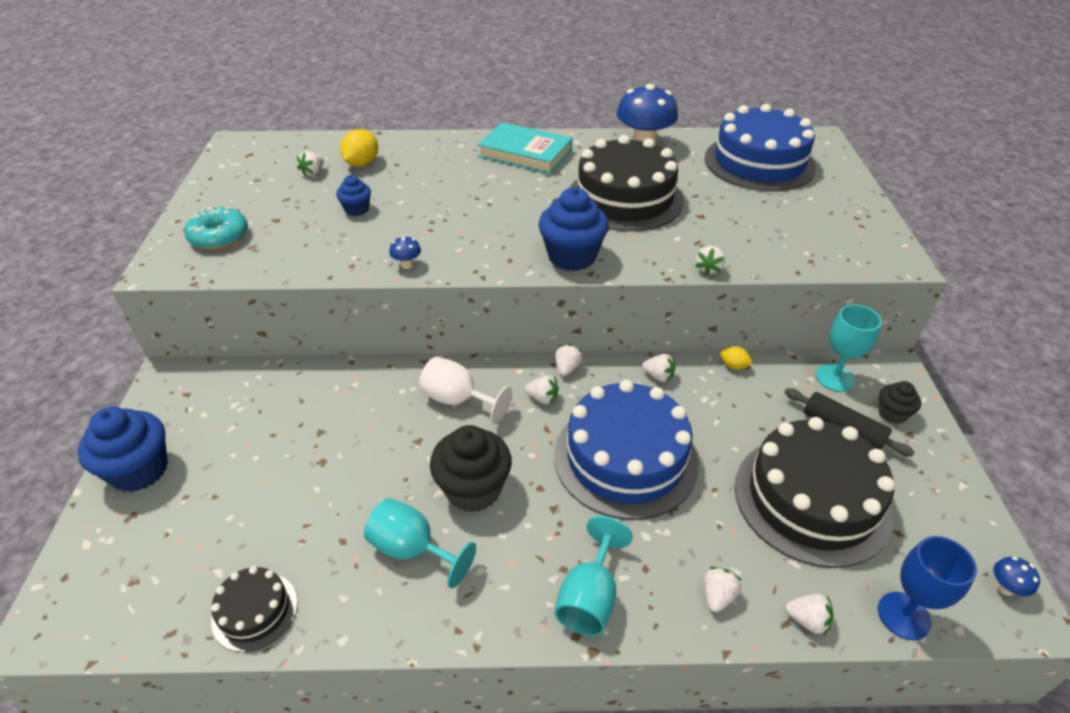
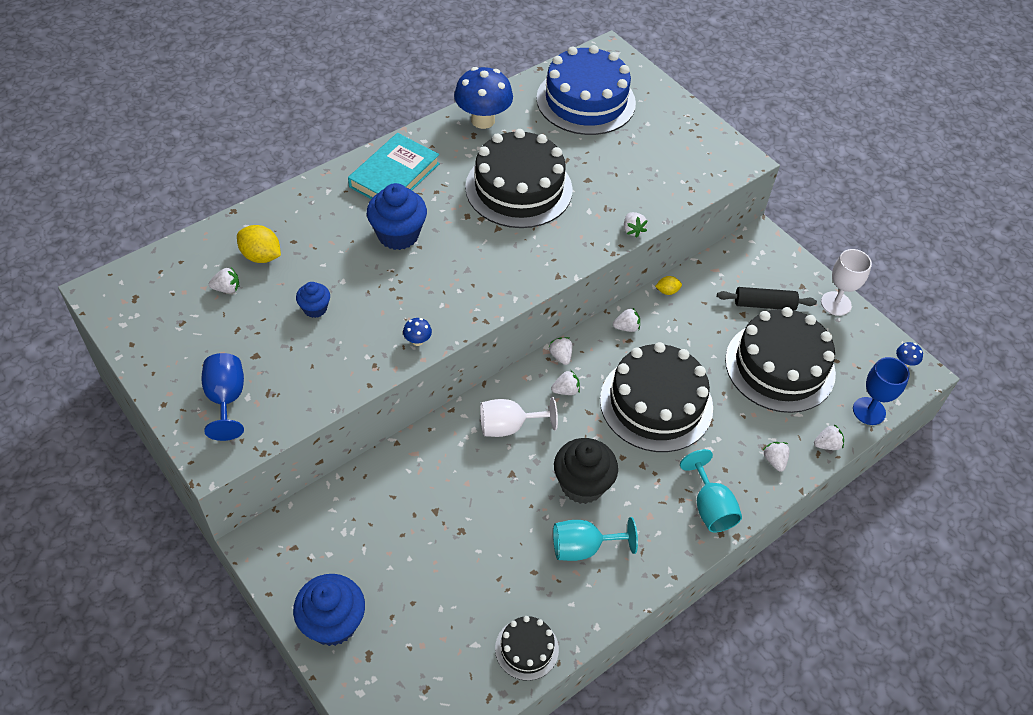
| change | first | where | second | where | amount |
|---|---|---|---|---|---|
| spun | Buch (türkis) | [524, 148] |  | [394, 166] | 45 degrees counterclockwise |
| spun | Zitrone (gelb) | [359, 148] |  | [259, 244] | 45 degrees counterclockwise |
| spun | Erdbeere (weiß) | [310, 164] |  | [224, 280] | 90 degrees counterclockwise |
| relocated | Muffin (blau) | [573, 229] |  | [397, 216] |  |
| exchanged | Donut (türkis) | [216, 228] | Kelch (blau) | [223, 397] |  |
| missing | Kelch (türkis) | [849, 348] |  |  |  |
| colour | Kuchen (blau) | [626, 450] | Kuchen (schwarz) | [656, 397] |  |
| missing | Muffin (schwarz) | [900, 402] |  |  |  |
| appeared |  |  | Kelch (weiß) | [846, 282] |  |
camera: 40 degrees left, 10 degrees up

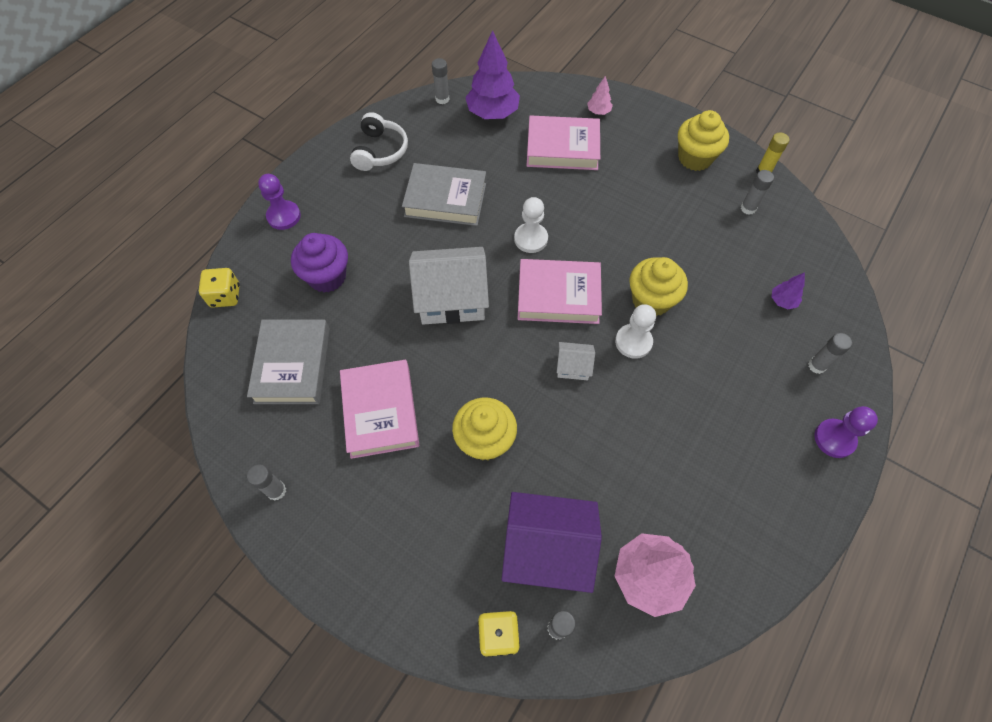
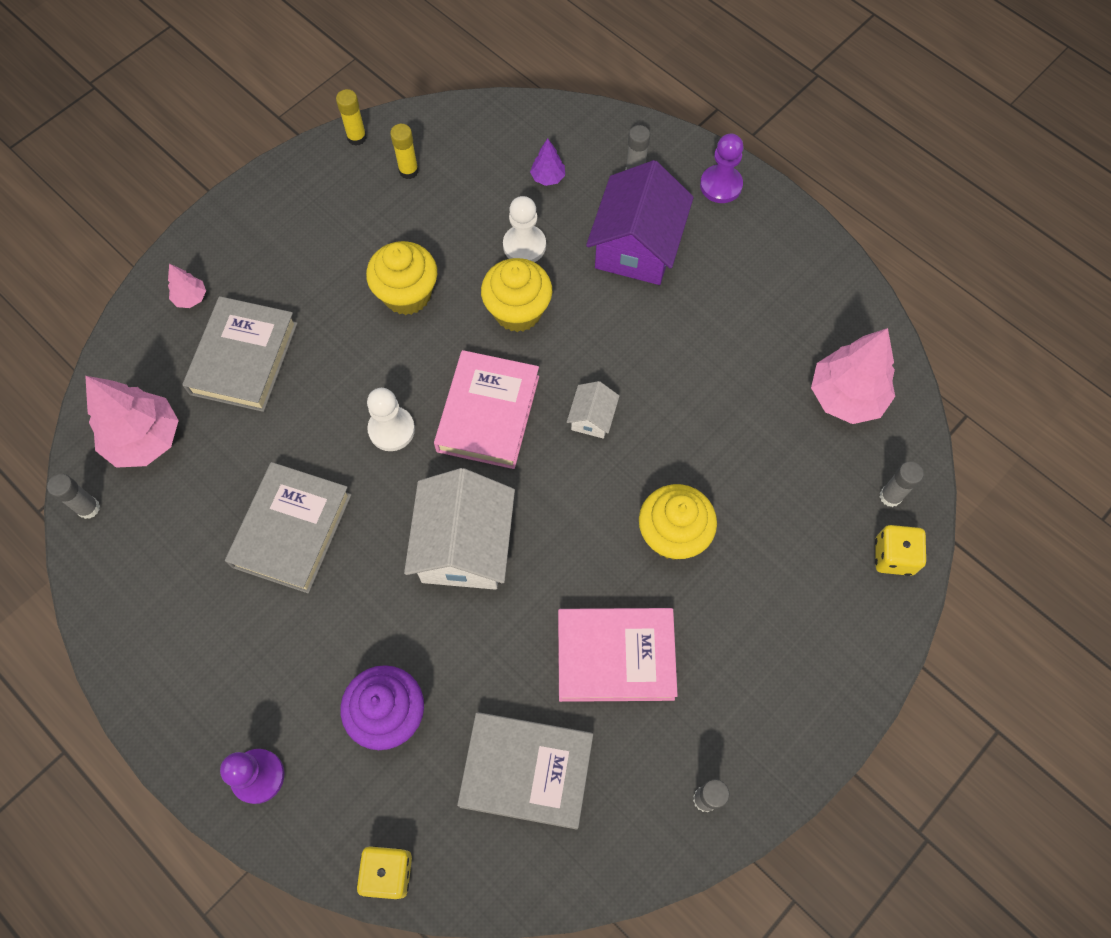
| change | first | where | second | where | amount |
|---|---|---|---|---|---|
| colour | Baum (lila) | [492, 74] | Baum (rosa) | [132, 422] |  |
| relocated | Muffin (gelb) | [703, 140] |  | [401, 278] |  |
| missing | Kopfhörer (weiß) | [379, 141] |  |  |  |
| colour | Buch (rosa) | [563, 143] | Buch (grau) | [240, 354] |  |
| colour | Klebestift (grau) | [757, 192] | Klebestift (gelb) | [404, 151] |  |
| relocated | Bauer (weiß) | [635, 331] |  | [524, 229] |  |
| relocated | Haus (lila) | [552, 542] |  | [640, 222] |  |
camera: 80 degrees left, 5 degrees up

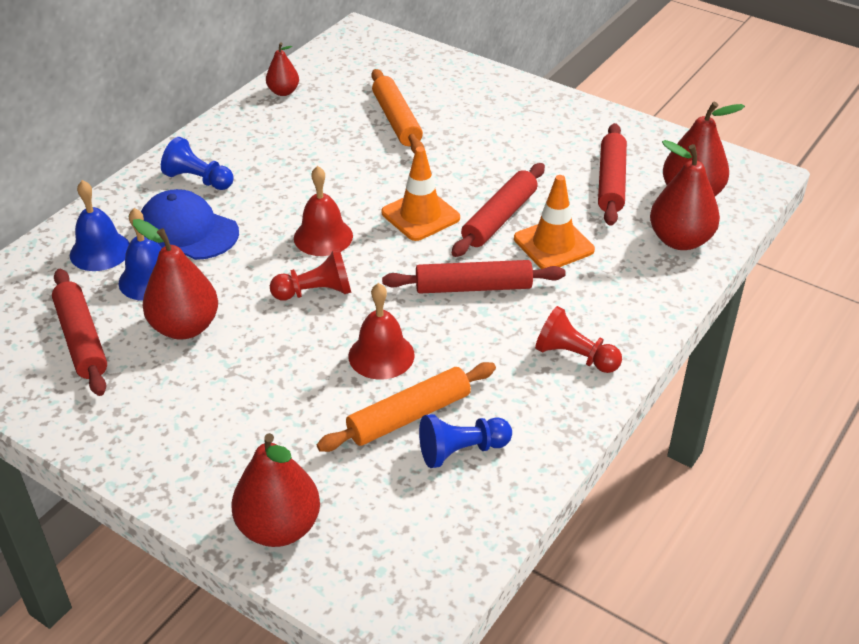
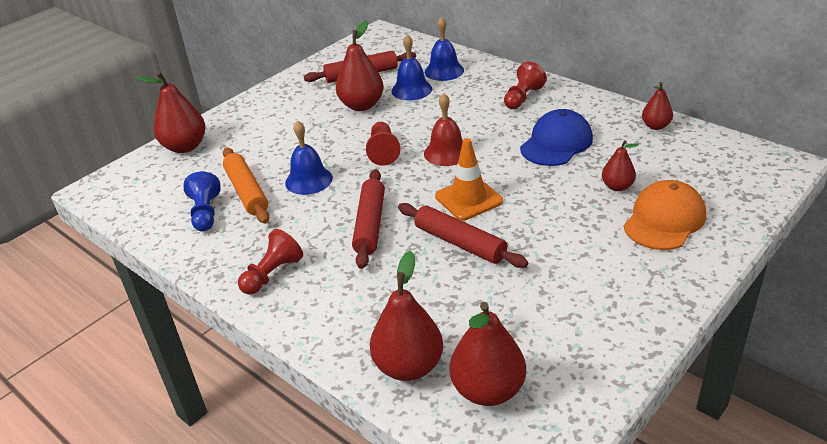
| change | first | where | second | where | amount |
|---|---|---|---|---|---|
| exchanged | Nudelholz (orange) | [397, 111] | Birne (rot) | [620, 165] |  |
| missing | Nudelholz (rot) | [612, 174] |  |  |  |
| colour | Bauer (blau) | [197, 163] | Bauer (rot) | [525, 85] |  |
| missing | Leitkegel (orange) | [554, 222] |  |  |  |
| relocated | Kappe (blau) | [190, 224] |  | [556, 137] |  |
| colour | Glocke (rot) | [382, 331] | Glocke (blau) | [309, 157] |  |
| appeared |  |  | Kappe (orange) | [665, 215] |  |
camera: 100 degrees right, 5 degrees down

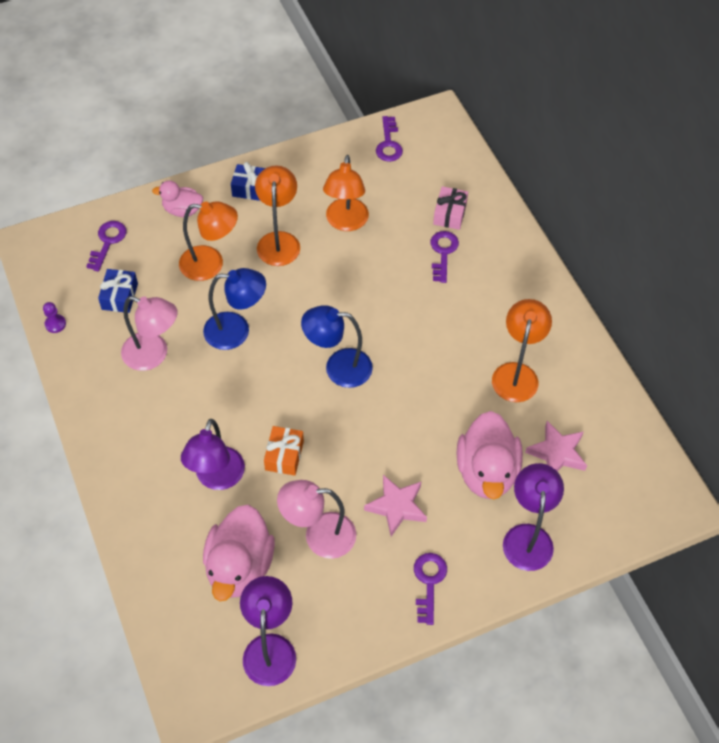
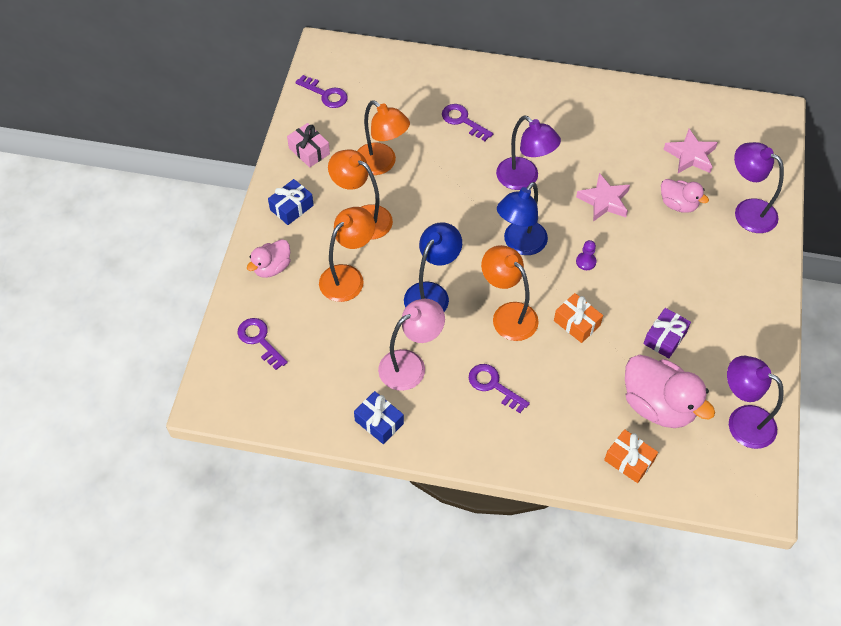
| change | first | where | second | where | amount |
|---|---|---|---|---|---|
| relocated | Geschenk (rosa) | [450, 208] |  | [308, 145] |  |
| relocated | Geschenk (blau) | [118, 291] |  | [379, 417] |  |
| relocated | Lampe (orange) | [522, 350] |  | [510, 293] |  |
| relocated | Bauer (lila) | [54, 317] |  | [586, 255] |  |
| size | Ente (rosa) | [489, 455] |  | [685, 196] | x0.57 |
| relocated | Lampe (lila) | [213, 454] |  | [528, 153] |  |
| relocated | Stern (rosa) | [395, 505] |  | [603, 197] |  |
| exchanged | Lampe (rosa) | [316, 519] | Geschenk (lila) | [667, 333] |  |
| relocated | Schlüssel (lila) | [430, 589] |  | [499, 388] |  |
| appeared |  |  | Geschenk (orange) | [631, 456] |  |
camera: 55 degrees left, 0 degrees up

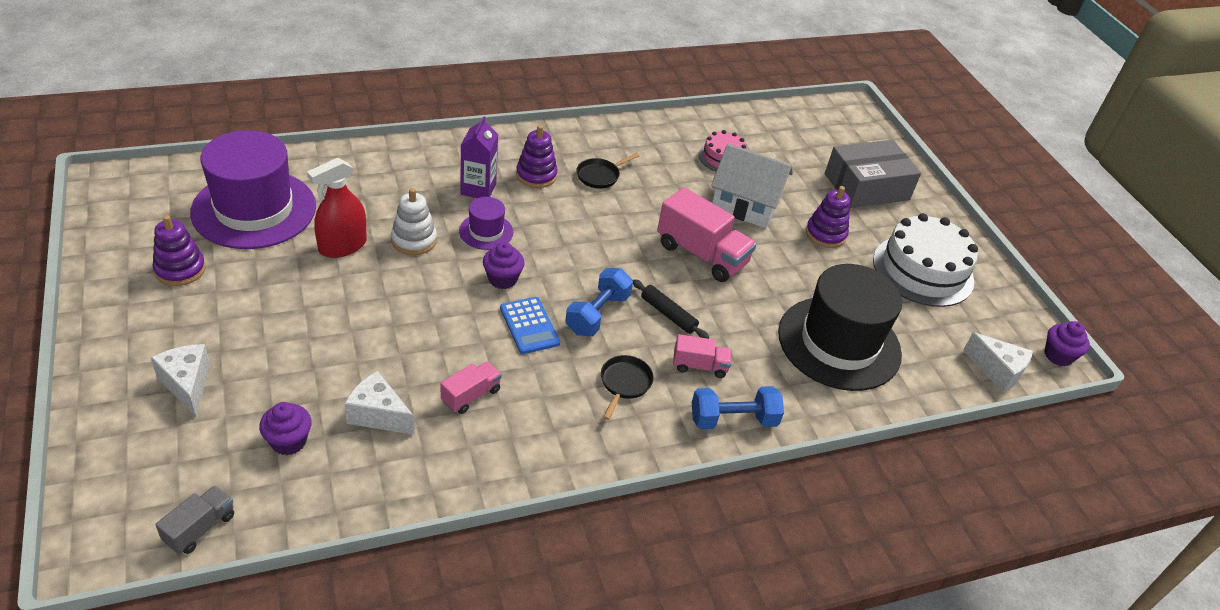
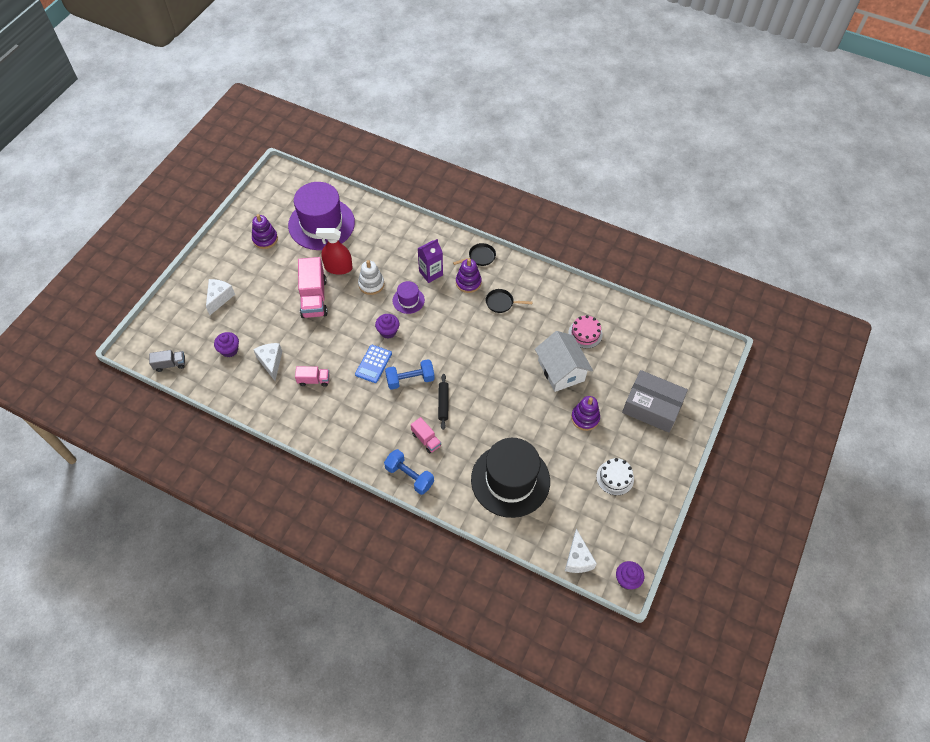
| change | first | where | second | where | amount |
|---|---|---|---|---|---|
| relocated | Lastwagen (rosa) | [706, 234] |  | [313, 287] |  |
| size | Kuchen (weiß) | [925, 260] |  | [615, 476] | x0.54 |
| relocated | Pfanne (schwarz) | [627, 387] |  | [474, 254] |  |
camera: 50 degrees right, 15 degrees up

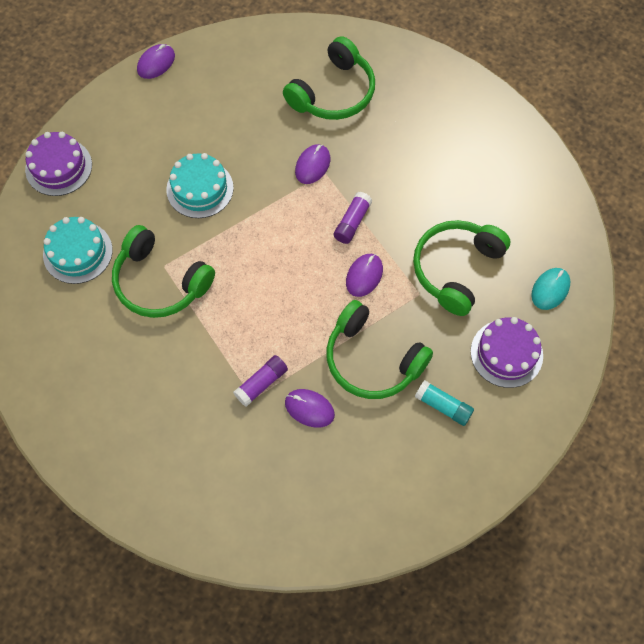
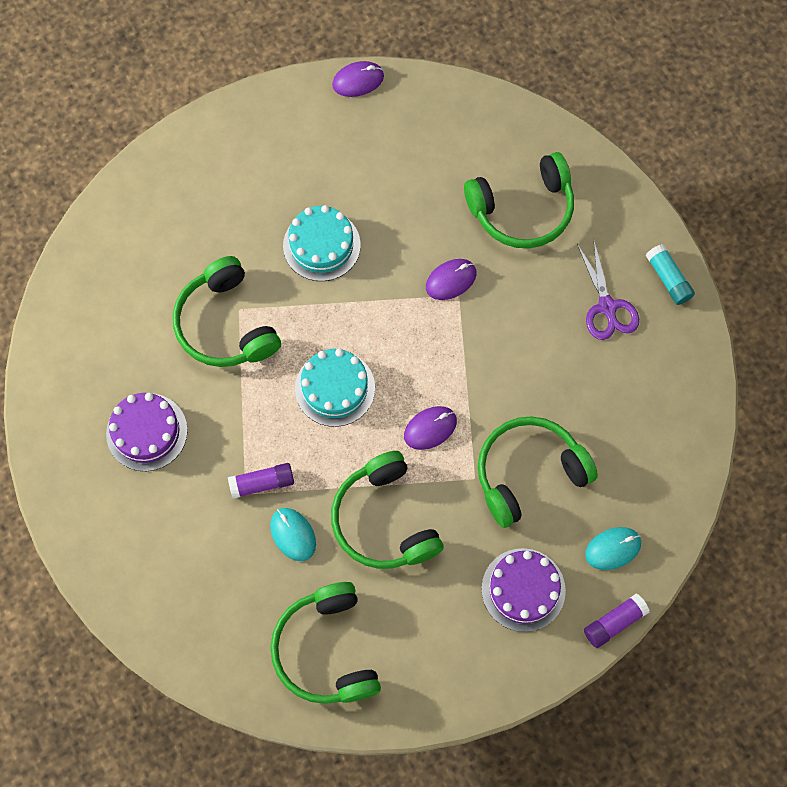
| change | first | where | second | where | amount |
|---|---|---|---|---|---|
| relocated | Kuchen (lila) | [58, 164] |  | [147, 432] |  |
| relocated | Klebestift (lila) | [353, 218] |  | [616, 620] |  |
| relocated | Kuchen (türkis) | [78, 250] |  | [335, 388] |  |
| relocated | Klebestift (türkis) | [444, 403] |  | [670, 274] |  |
| colour | Computermaus (lila) | [310, 408] | Computermaus (türkis) | [293, 534] |  |
| appeared |  |  | Schere (lila) | [608, 289] |  |
| appeared |  |  | Kopfhörer (grün) | [325, 643] |  |
camera: 30 degrees right, 5 degrees up

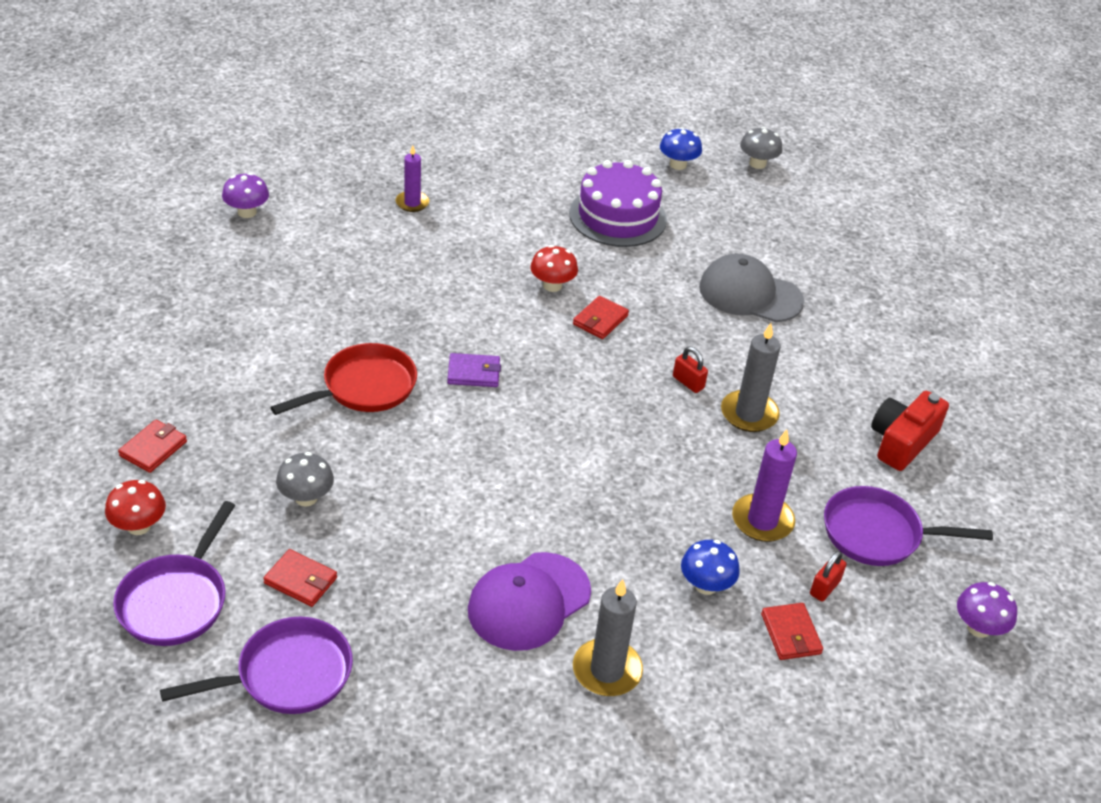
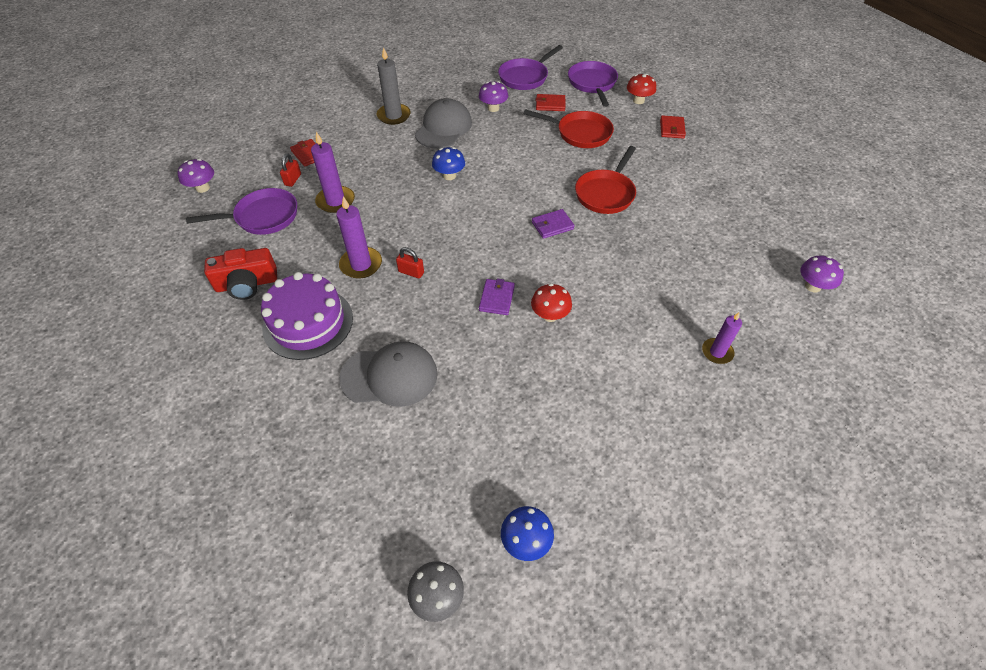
| change | first | where | second | where | amount |
|---|---|---|---|---|---|
| relocated | Kuchen (lila) | [618, 203] |  | [307, 316] |  |
| colour | Geldbörse (rot) | [601, 317] | Geldbörse (lila) | [497, 296] |  |
| colour | Kerze (grau) | [750, 377] | Kerze (lila) | [359, 237] |  |
| spun | Kamera (rot) | [910, 431] |  | [240, 274] | 60 degrees clockwise |
| exchanged | Pilz (grau) | [305, 479] | Pfanne (rot) | [569, 128] |  |
| relocated | Pilz (blau) | [710, 567] |  | [448, 163] |  |
| colour | Kappe (lila) | [529, 601] | Kappe (grau) | [443, 123] |  |
| appeared |  |  | Pilz (lila) | [493, 96] |  |
camera: 160 degrees right, 10 degrees up

